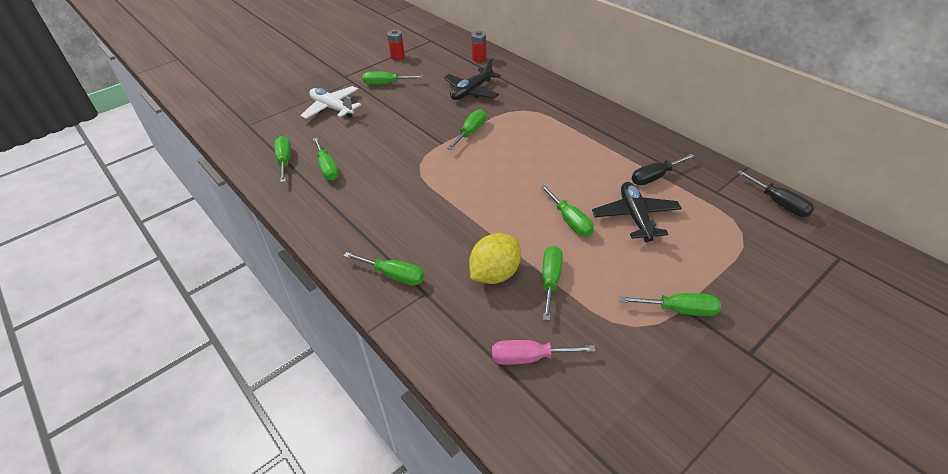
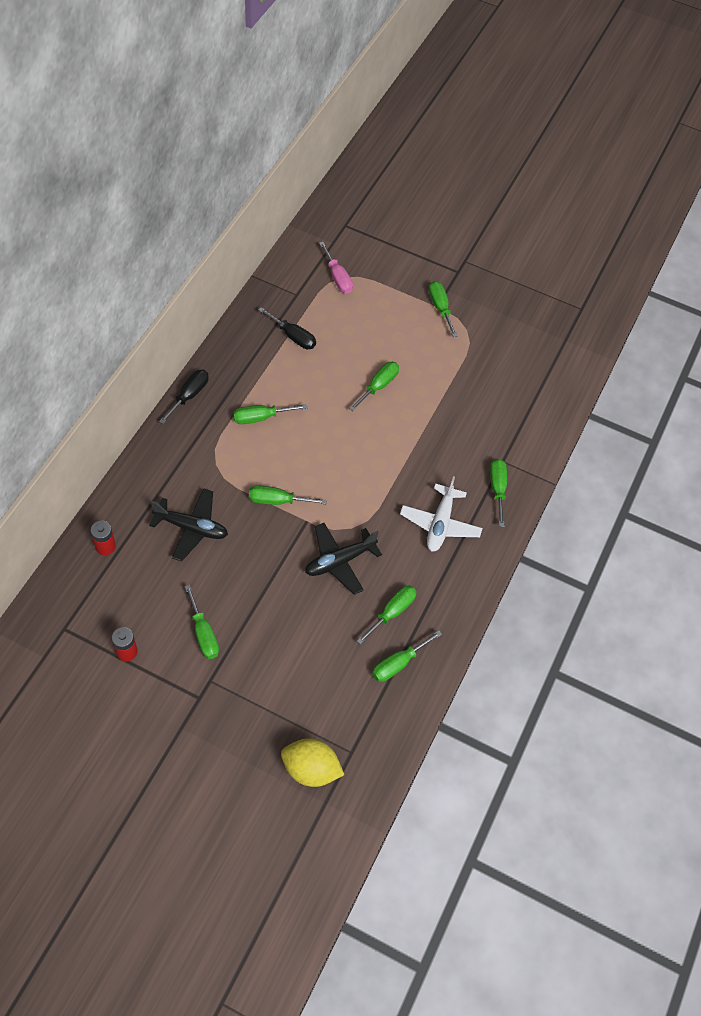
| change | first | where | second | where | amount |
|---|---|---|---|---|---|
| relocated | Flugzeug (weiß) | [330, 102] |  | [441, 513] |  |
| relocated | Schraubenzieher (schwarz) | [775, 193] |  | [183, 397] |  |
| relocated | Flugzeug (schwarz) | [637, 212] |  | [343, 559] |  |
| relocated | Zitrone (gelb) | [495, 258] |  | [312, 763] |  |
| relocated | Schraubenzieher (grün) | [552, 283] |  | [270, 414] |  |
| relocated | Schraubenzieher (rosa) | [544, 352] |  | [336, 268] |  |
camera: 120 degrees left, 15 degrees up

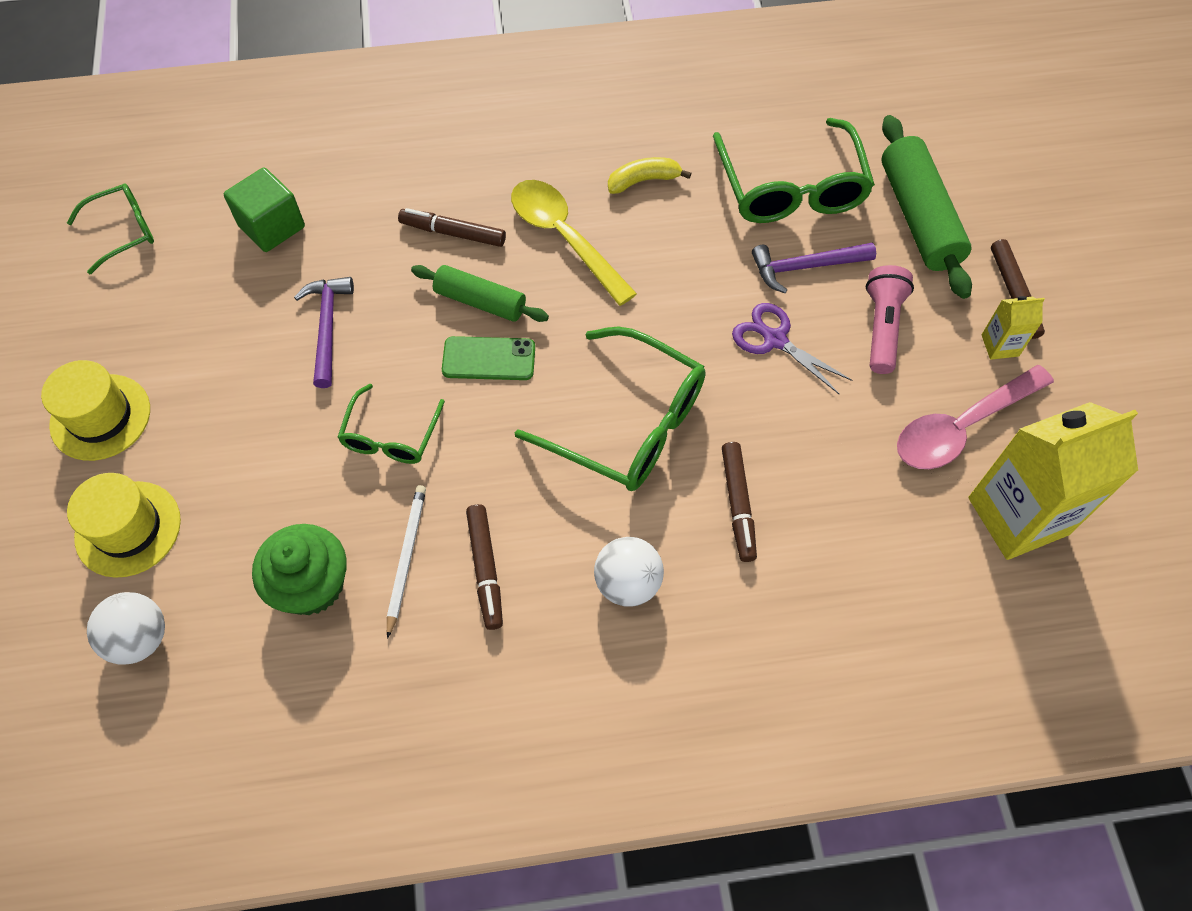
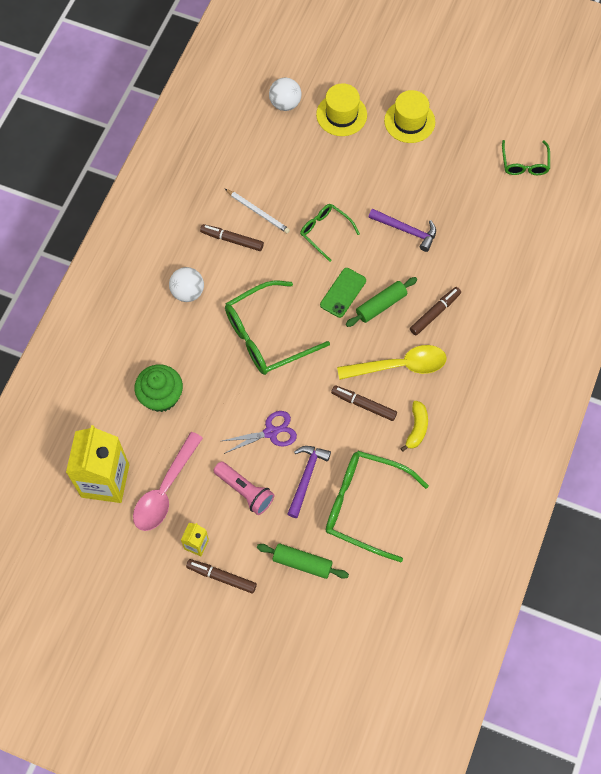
| change | first | where | second | where | amount |
|---|---|---|---|---|---|
| size | Nudelholz (grün) | [926, 207] |  | [303, 561] | x0.63 |
| missing | Kubus (grün) | [264, 210] |  |  |  |
| spun | Löffel (rosa) | [975, 417] |  | [168, 481] | 150 degrees counterclockwise |
| relocated | Filzstift (braun) | [739, 502] |  | [364, 403] |  |
| relocated | Muffin (grün) | [299, 569] |  | [158, 388] |  |
camera: 120 degrees right, 5 degrees up

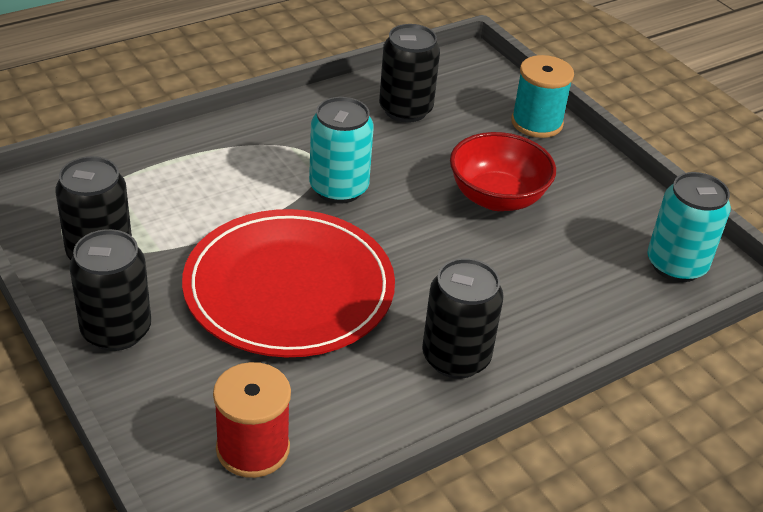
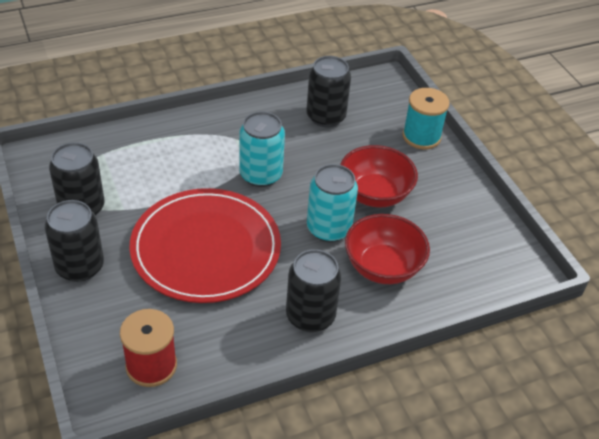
| change | first | where | second | where | amount |
|---|---|---|---|---|---|
| relocated | Dose (türkis) | [689, 227] |  | [332, 203] |  |
| appeared |  |  | Schüssel (rot) | [387, 249] |  |
camera: 10 degrees right, 5 degrees up

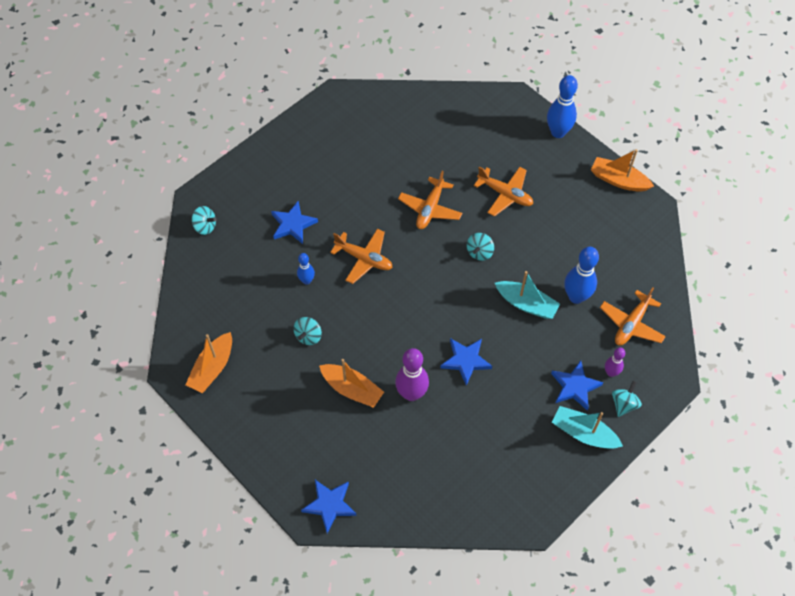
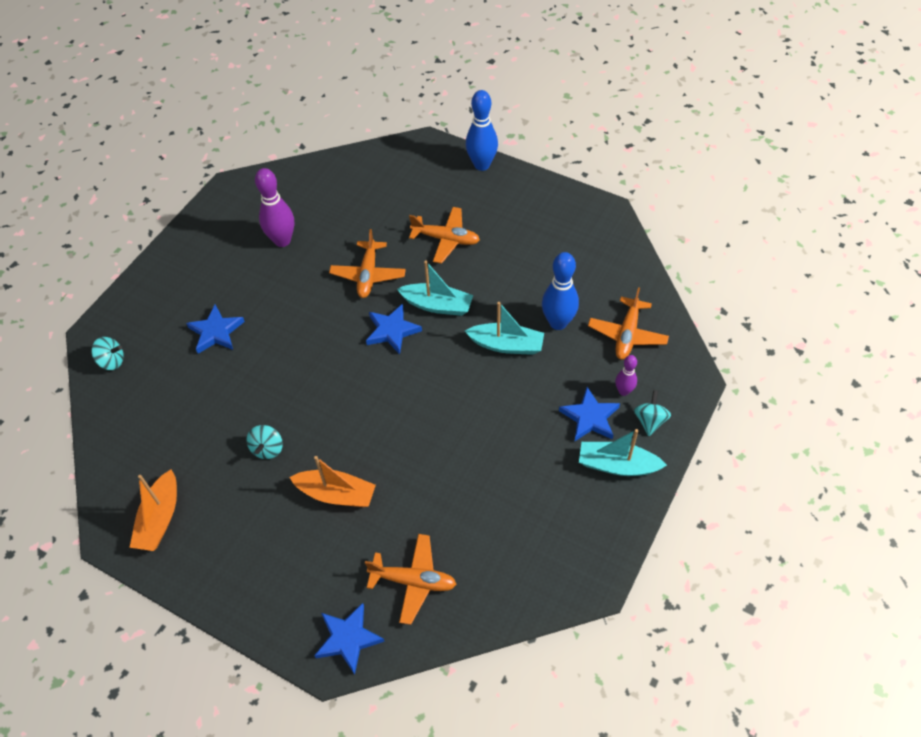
| change | first | where | second | where | amount |
|---|---|---|---|---|---|
| missing | Boot (orange) | [622, 170] |  |  |  |
| relocated | Flugzeug (orange) | [361, 256] |  | [411, 579] |  |
| exchanged | Kreisel (türkis) | [480, 247] | Boot (türkis) | [435, 288] |  |
| missing | Bowlingkegel (blau) | [306, 269] |  |  |  |
| relocated | Stern (blau) | [466, 362] |  | [394, 329] |  |
| relocated | Bowlingkegel (lila) | [412, 374] |  | [274, 207] |  |
camera: 15 degrees left, 5 degrees down

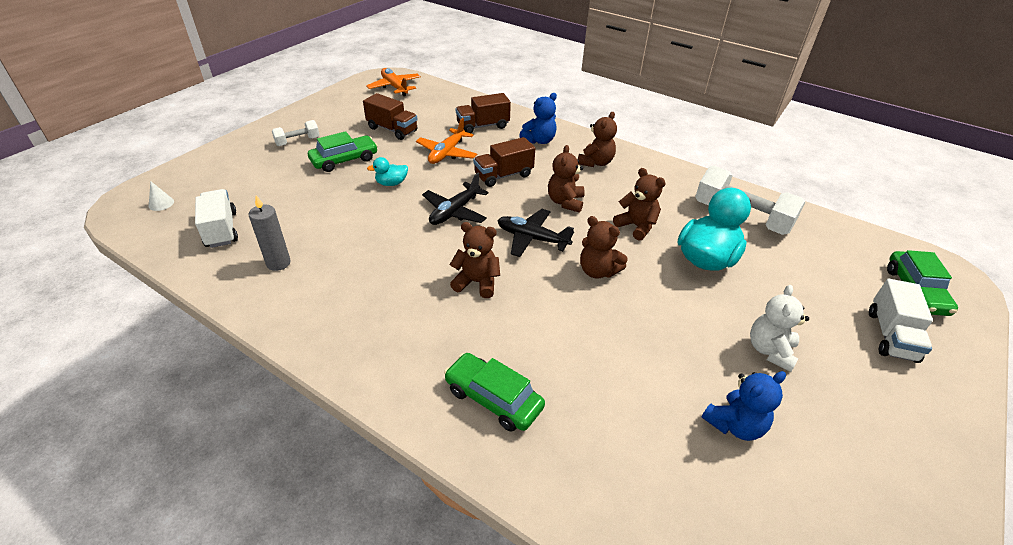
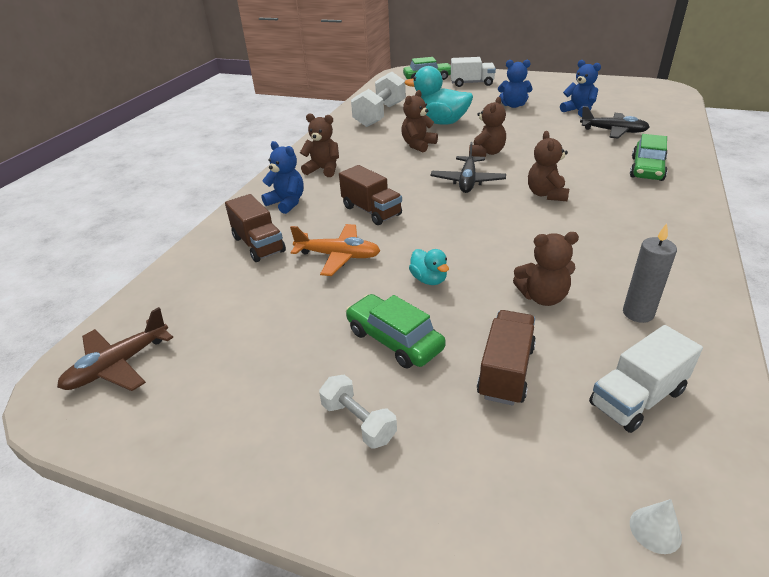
| change | first | where | second | where | amount |
|---|---|---|---|---|---|
| colour | Flugzeug (orange) | [393, 82] | Flugzeug (braun) | [115, 349] |  |
| relocated | Lastwagen (braun) | [390, 116] |  | [506, 358] |  |
| relocated | Teddybär (braun) | [566, 179] |  | [546, 269] |  |
| relocated | Flugzeug (schwarz) | [455, 199] |  | [615, 122] |  |
| colour | Teddybär (weiß) | [779, 328] | Teddybär (blau) | [515, 84] |  |
camera: 100 degrees left, 5 degrees down

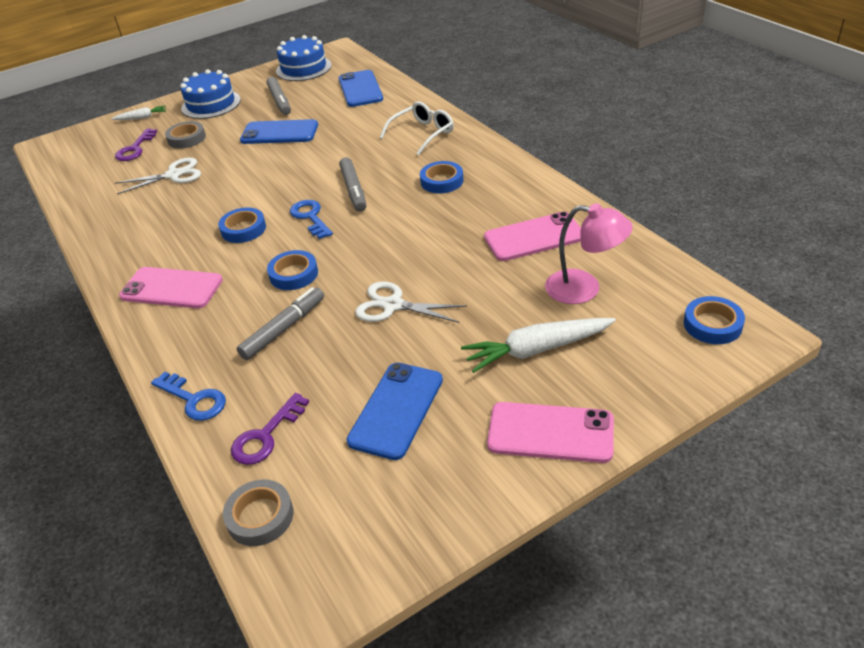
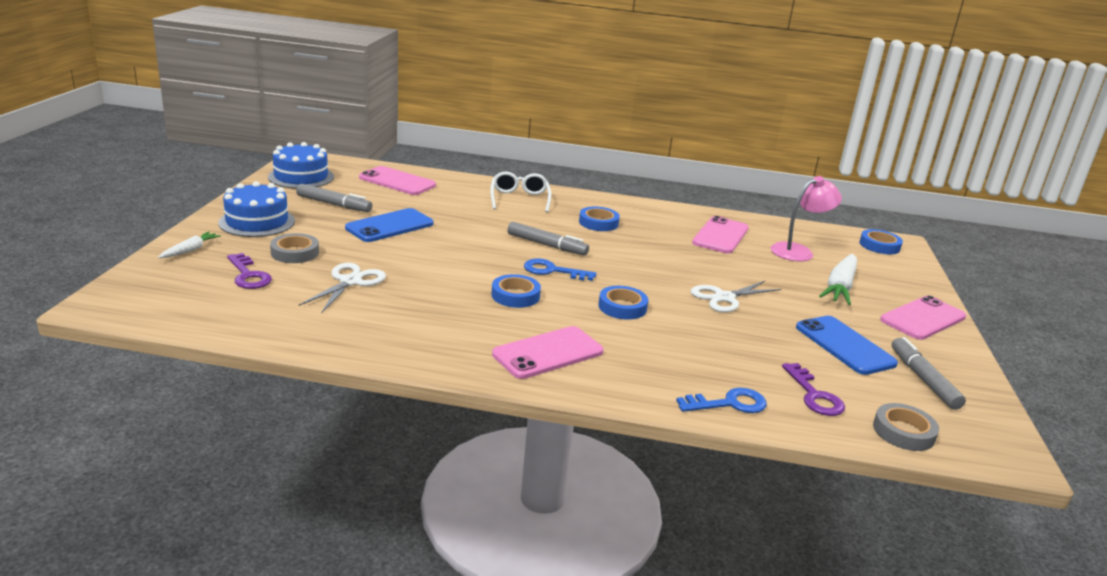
| change | first | where | second | where | amount |
|---|---|---|---|---|---|
| colour | Handy (blau) | [361, 88] | Handy (rosa) | [397, 180] |  |
| relocated | Filzstift (grau) | [280, 323] |  | [929, 373] |  |
camera: 55 degrees left, 15 degrees down

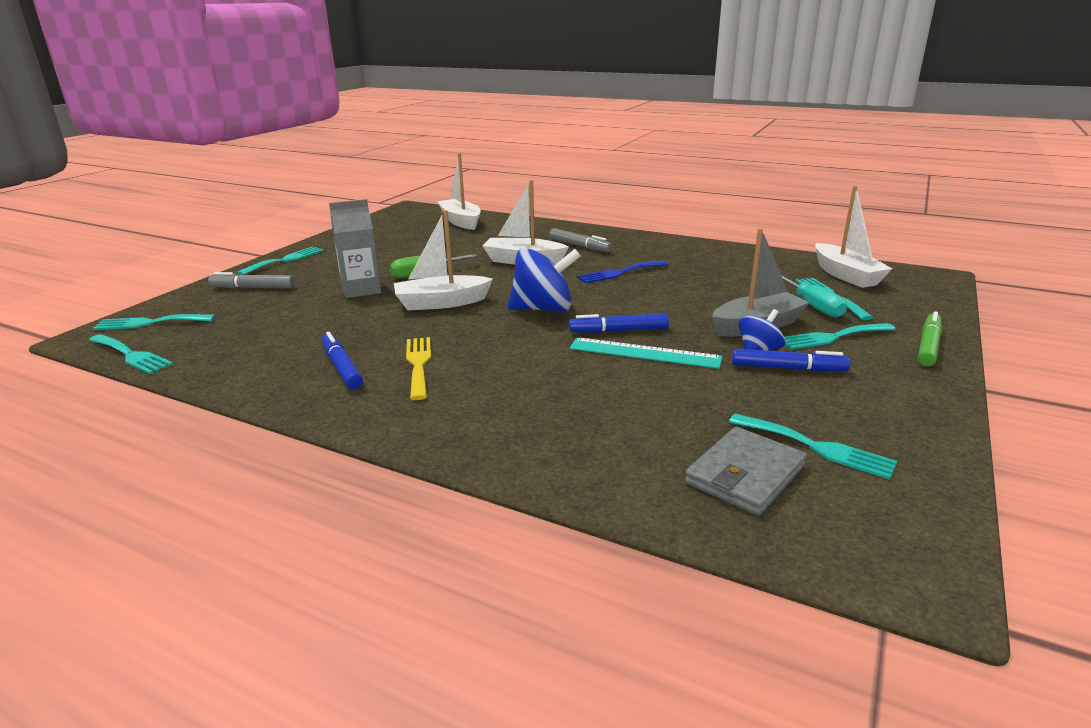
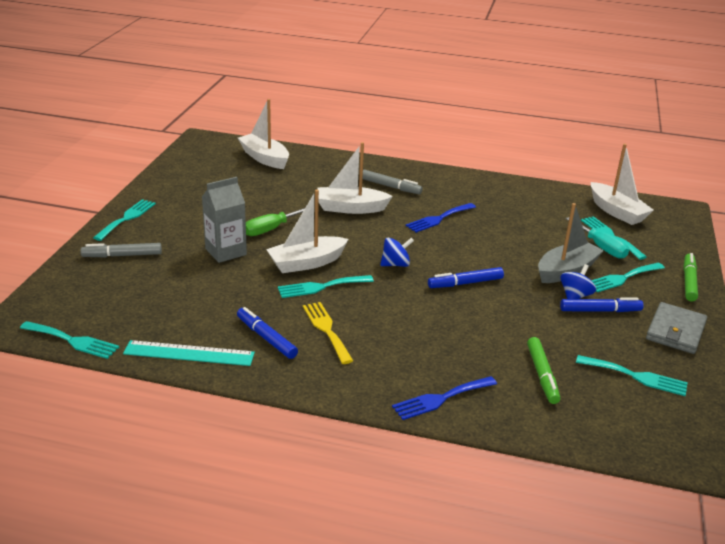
| change | first | where | second | where | amount |
|---|---|---|---|---|---|
| size | Kreisel (blau) | [544, 280] |  | [397, 252] | x0.56 |
| relocated | Gabel (türkis) | [154, 322] |  | [326, 286] |  |
| relocated | Lineal (türkis) | [646, 353] |  | [189, 353] |  |
| relocated | Geldbörse (grau) | [746, 471] |  | [676, 328] |  |
| appeared |  |  | Filzstift (grün) | [543, 370] |  |
| appeared |  |  | Gabel (blau) | [444, 398] |  |
camera: 15 degrees left, 5 degrees up

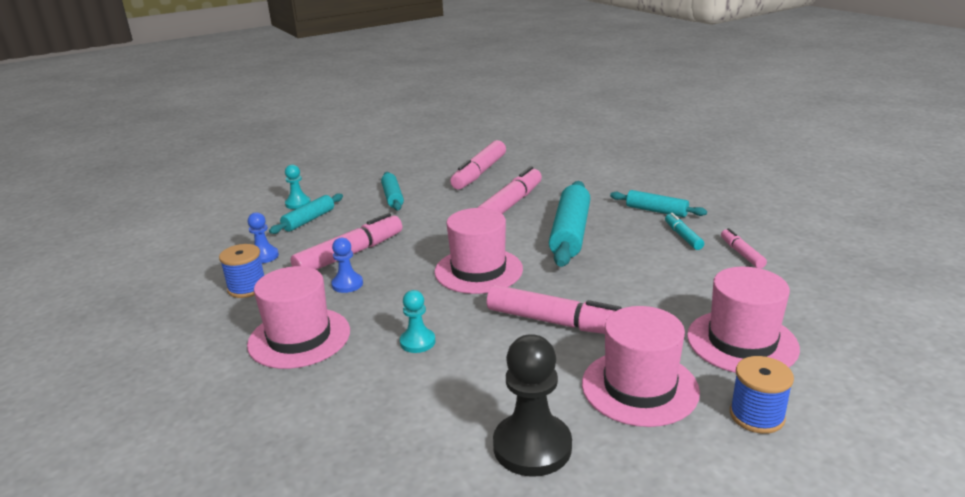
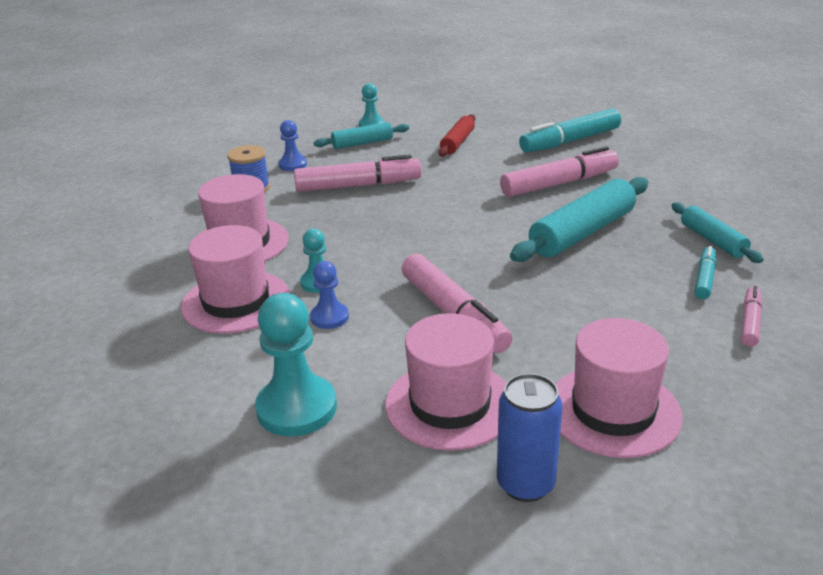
| change | first | where | second | where | amount |
|---|---|---|---|---|---|
| colour | Filzstift (rosa) | [478, 164] | Filzstift (türkis) | [570, 130] |  |
| colour | Nudelholz (türkis) | [392, 191] | Nudelholz (rot) | [457, 135] |  |
| relocated | Hut (rosa) | [479, 251] |  | [235, 279] |  |
| relocated | Bauer (blau) | [347, 265] |  | [329, 295] |  |
| colour | Bauer (schwarz) | [532, 405] | Bauer (türkis) | [296, 365] |  |
| exchanged | Garnrolle (blau) | [762, 395] | Dose (blau) | [529, 437] |  |
camera: 35 degrees right, 5 degrees up

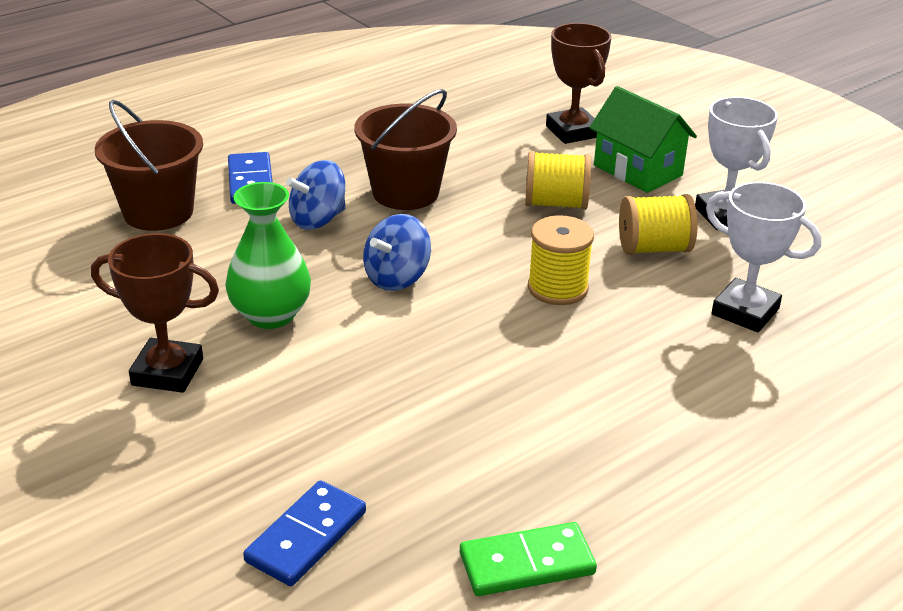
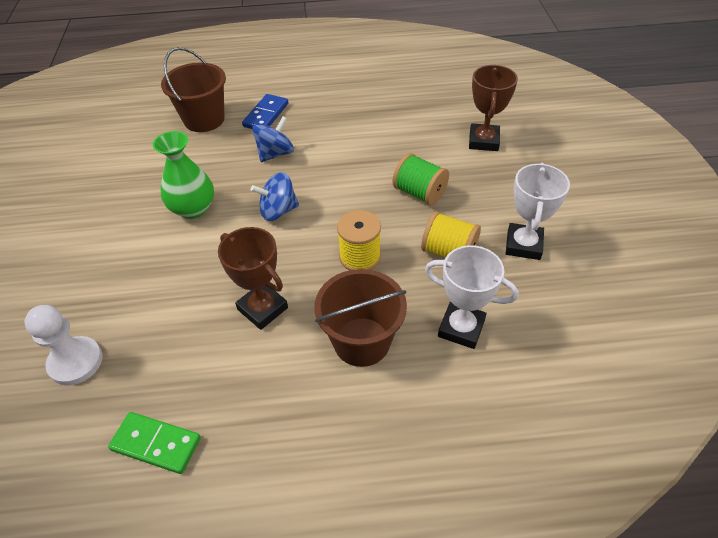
| change | first | where | second | where | amount |
|---|---|---|---|---|---|
| missing | Haus (grün) | [643, 139] |  |  |  |
| relocated | Eimer (braun) | [405, 149] |  | [360, 318] |  |
| colour | Garnrolle (gelb) | [558, 180] | Garnrolle (grün) | [421, 179] |  |
| spun | Kreisel (blau) | [315, 195] |  | [273, 139] | 135 degrees clockwise |
| spun | Pokal (weiß) | [764, 257] |  | [472, 297] | 45 degrees counterclockwise |
| relocated | Pokal (braun) | [155, 313] |  | [253, 278] |  |
| exchanged | Dominostein (blau) | [304, 533] | Bauer (weiß) | [63, 345] |  |
camera: 35 degrees right, 15 degrees up

